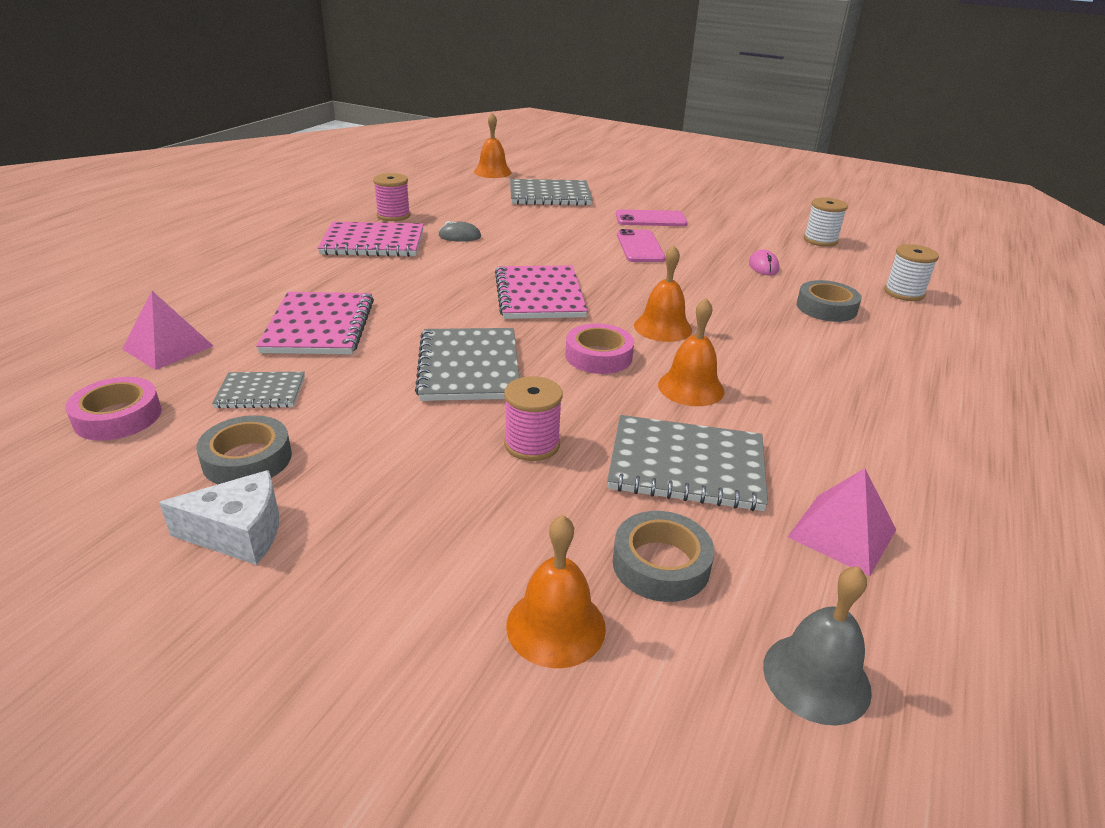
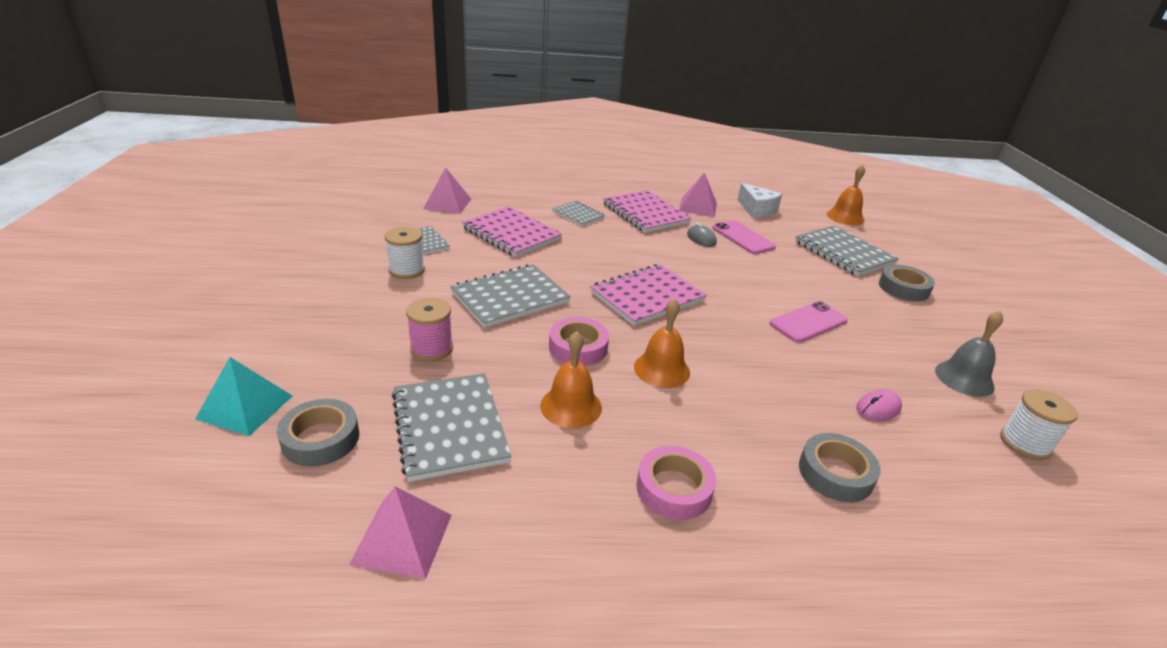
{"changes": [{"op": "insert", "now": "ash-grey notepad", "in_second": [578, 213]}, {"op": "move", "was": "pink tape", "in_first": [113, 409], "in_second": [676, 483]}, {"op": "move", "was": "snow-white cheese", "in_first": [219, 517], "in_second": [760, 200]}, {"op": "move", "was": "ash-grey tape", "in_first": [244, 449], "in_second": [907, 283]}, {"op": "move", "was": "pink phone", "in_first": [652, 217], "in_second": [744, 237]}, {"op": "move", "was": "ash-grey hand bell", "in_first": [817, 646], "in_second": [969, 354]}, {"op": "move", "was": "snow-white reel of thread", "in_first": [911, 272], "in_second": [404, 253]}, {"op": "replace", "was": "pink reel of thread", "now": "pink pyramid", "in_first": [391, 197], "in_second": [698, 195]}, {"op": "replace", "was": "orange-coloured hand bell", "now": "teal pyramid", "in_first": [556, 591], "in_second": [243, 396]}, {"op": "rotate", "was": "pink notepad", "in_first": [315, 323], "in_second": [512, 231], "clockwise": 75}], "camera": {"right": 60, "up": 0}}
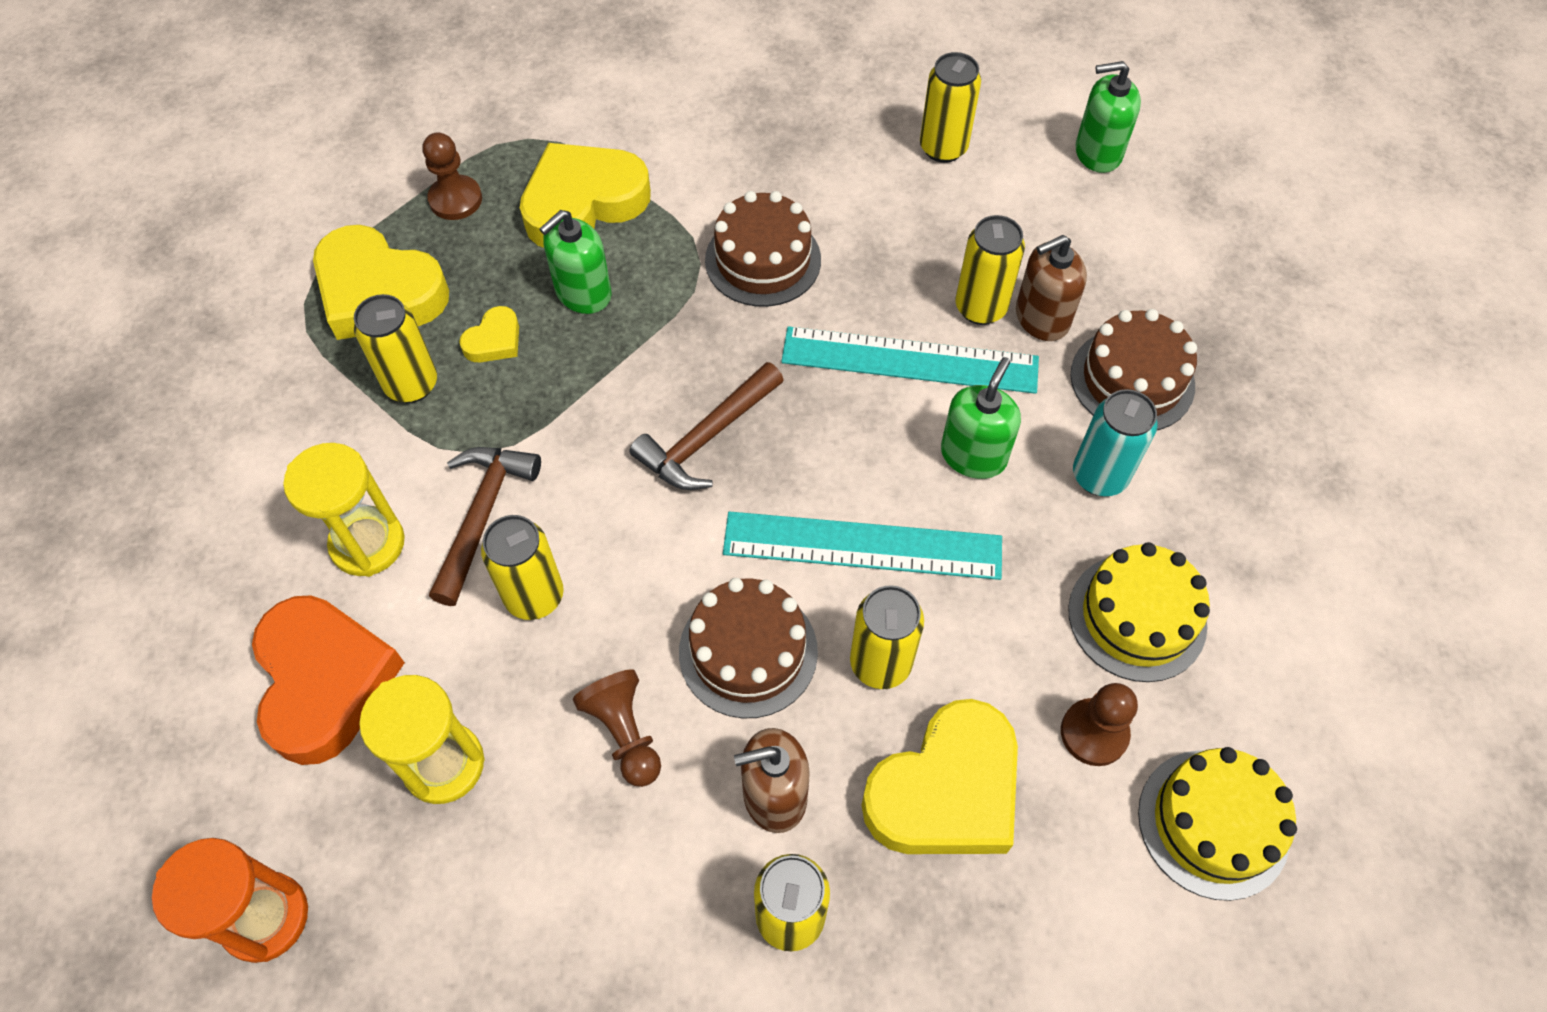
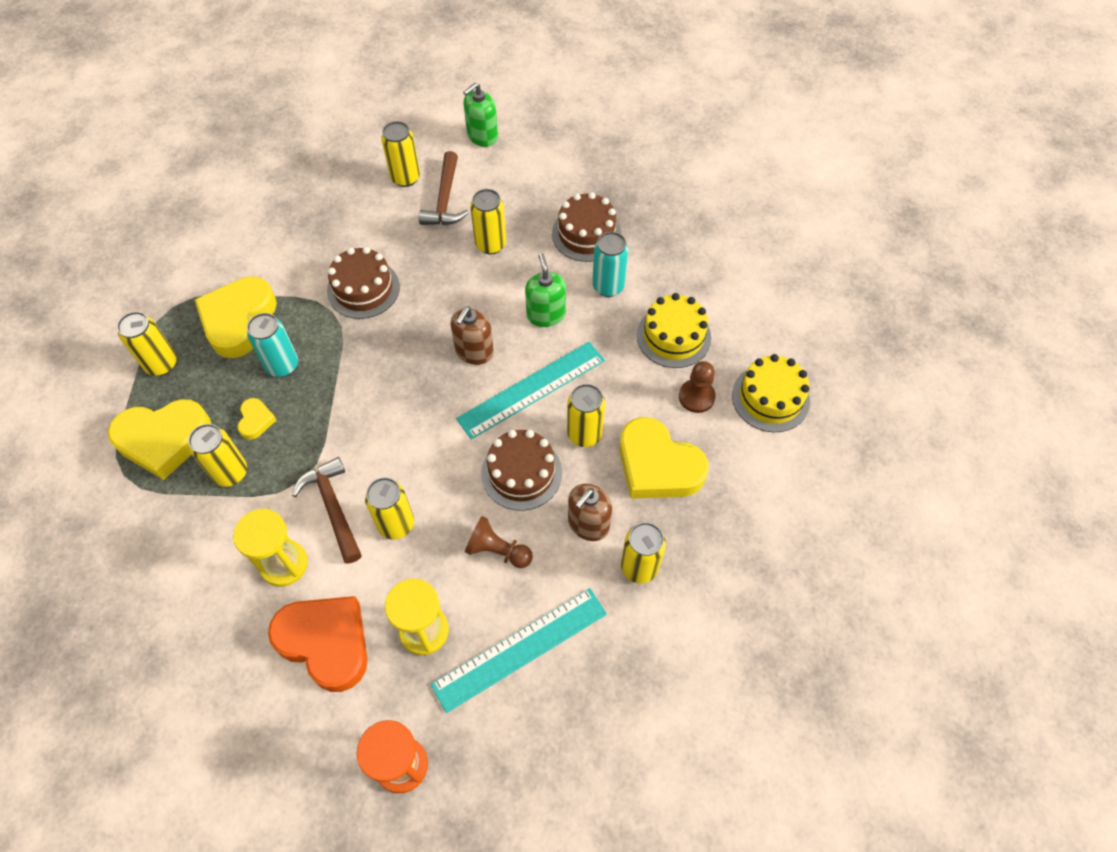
{"changes": [{"op": "move", "was": "dark brown hammer", "in_first": [706, 426], "in_second": [443, 188]}, {"op": "move", "was": "teal ruler", "in_first": [910, 360], "in_second": [519, 650]}, {"op": "move", "was": "dark brown soap dispenser", "in_first": [1051, 288], "in_second": [472, 335]}, {"op": "replace", "was": "dark brown chess pawn", "now": "yellow tin", "in_first": [452, 176], "in_second": [147, 344]}, {"op": "replace", "was": "emerald soap dispenser", "now": "teal tin", "in_first": [575, 262], "in_second": [272, 345]}, {"op": "rotate", "was": "yellow heart shape", "in_first": [939, 776], "in_second": [663, 458], "clockwise": 120}], "camera": {"right": -40, "up": 0}}
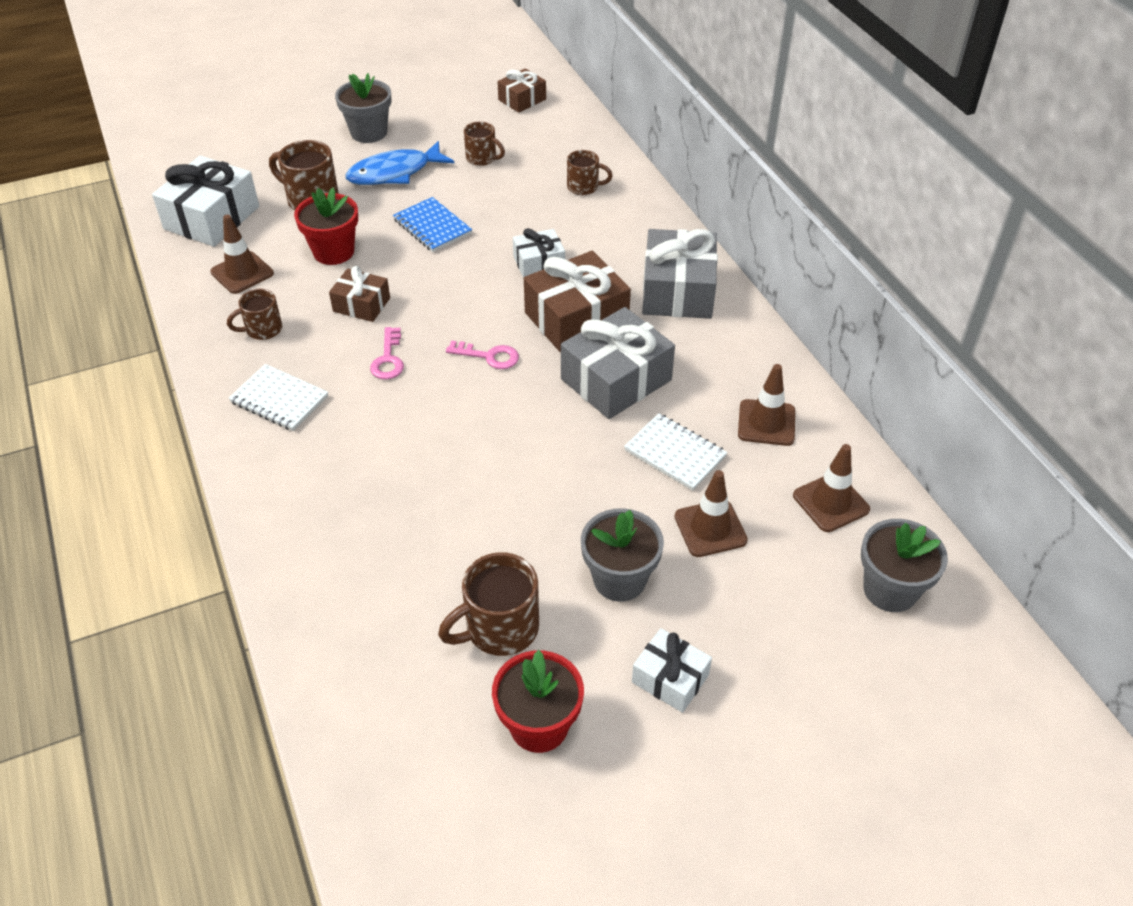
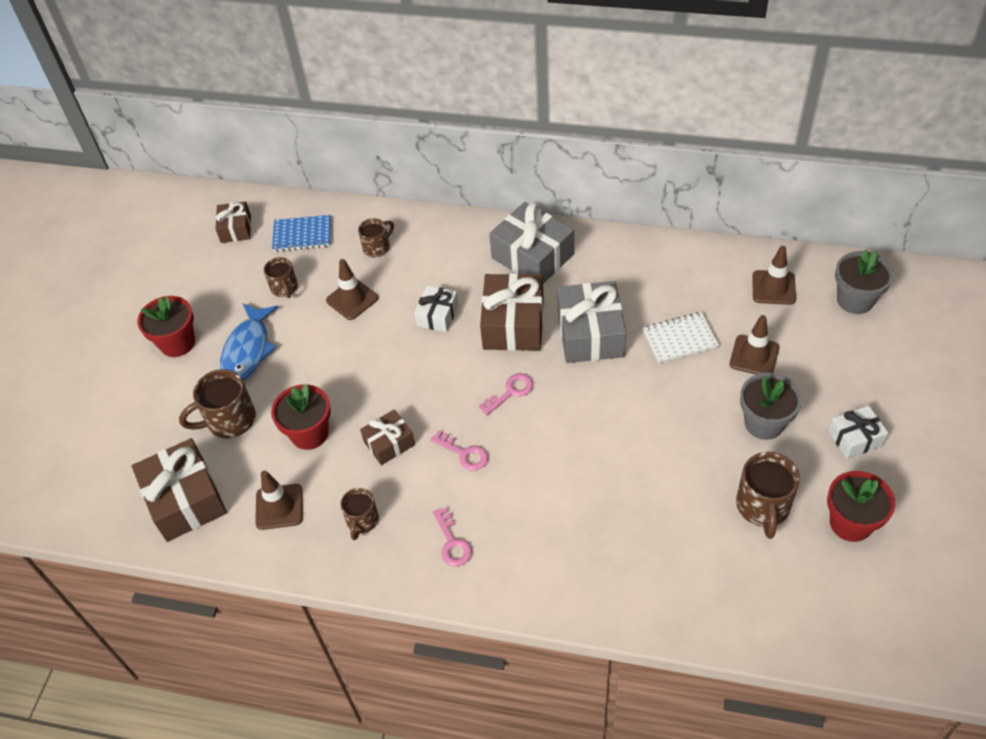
{"changes": [{"op": "move", "was": "blue notepad", "in_first": [432, 224], "in_second": [301, 233]}, {"op": "move", "was": "dark brown traffic cone", "in_first": [766, 405], "in_second": [352, 289]}, {"op": "replace", "was": "snow-white notepad", "now": "pink door key", "in_first": [278, 397], "in_second": [452, 536]}, {"op": "recolor", "was": "snow-white wrapped gift", "now": "dark brown wrapped gift", "in_first": [205, 201], "in_second": [179, 490]}, {"op": "recolor", "was": "ash-grey plant pot", "now": "red plant pot", "in_first": [363, 108], "in_second": [166, 326]}, {"op": "rotate", "was": "dark brown tea mug", "in_first": [484, 143], "in_second": [281, 277], "clockwise": 90}], "camera": {"right": -50, "up": 5}}
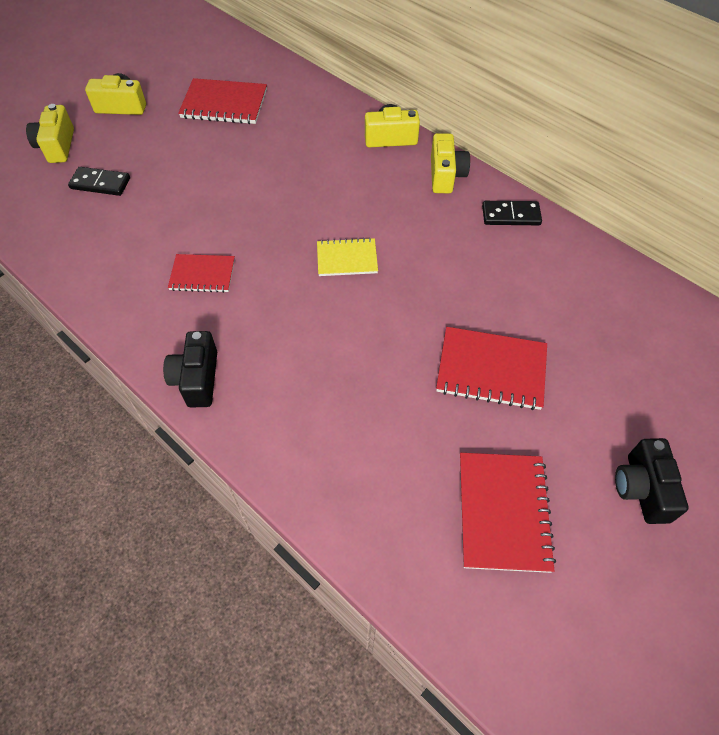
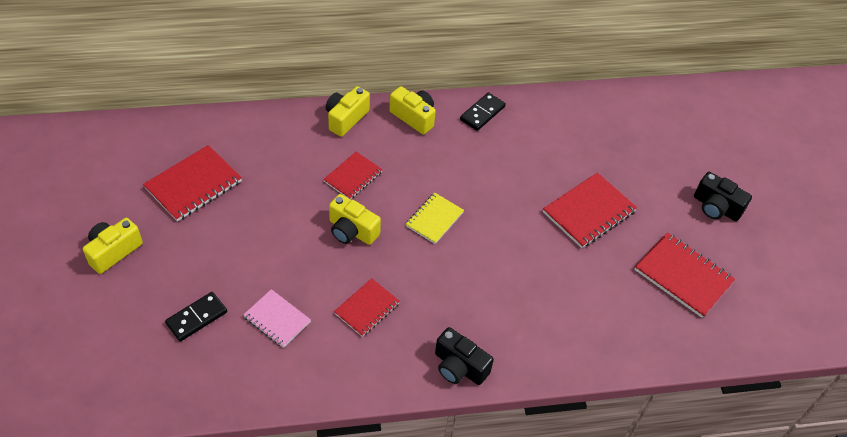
{"changes": [{"op": "insert", "now": "pink notepad", "in_second": [277, 318]}, {"op": "insert", "now": "red notepad", "in_second": [353, 175]}, {"op": "move", "was": "yellow photo camera", "in_first": [50, 133], "in_second": [355, 219]}], "camera": {"right": -55, "up": -5}}
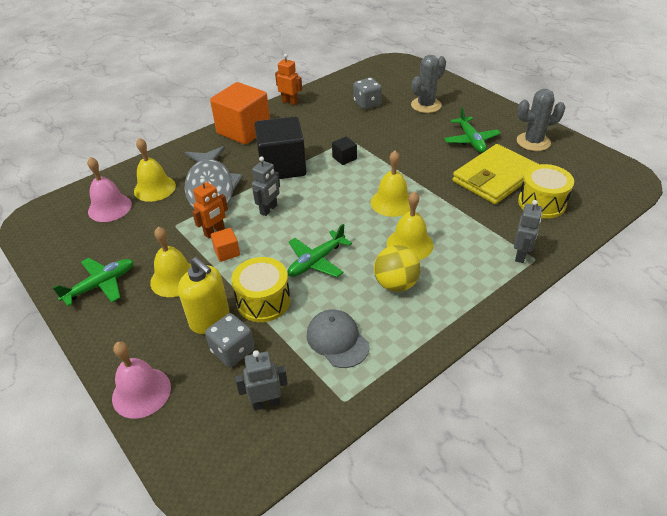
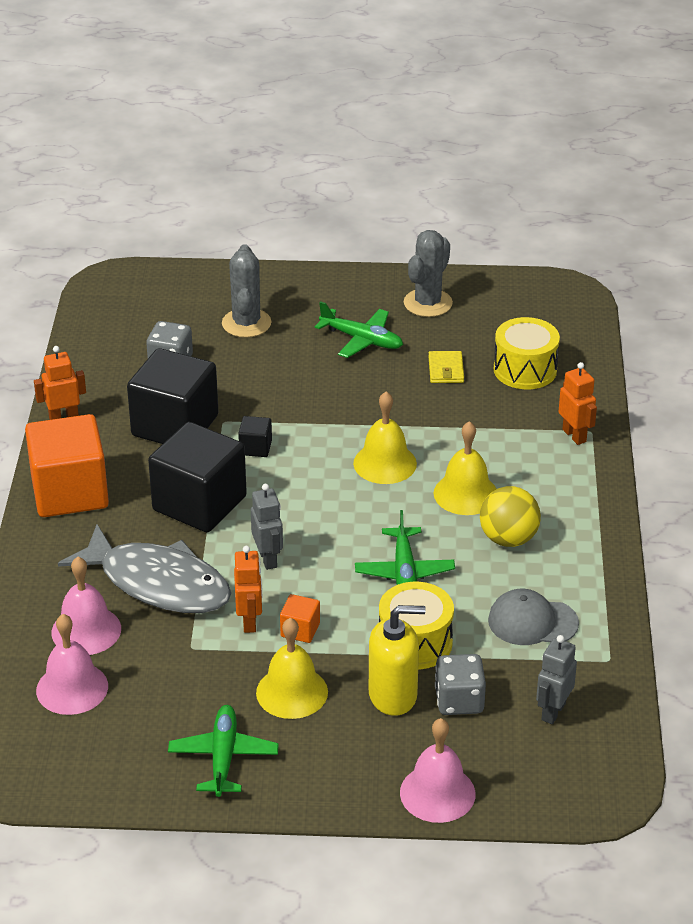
{"changes": [{"op": "insert", "now": "black solid cube", "in_second": [172, 396]}, {"op": "recolor", "was": "yellow hand bell", "now": "pink hand bell", "in_first": [155, 170], "in_second": [86, 606]}, {"op": "recolor", "was": "ash-grey robot", "now": "orange-coloured robot", "in_first": [528, 231], "in_second": [577, 403]}, {"op": "resize", "was": "yellow wallet", "in_first": [495, 174], "in_second": [446, 367], "ratio": 0.44}], "camera": {"right": -50, "up": -5}}
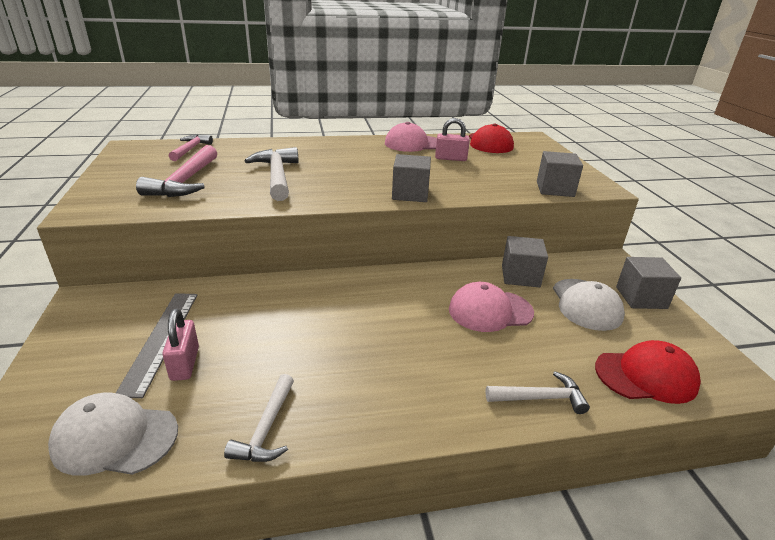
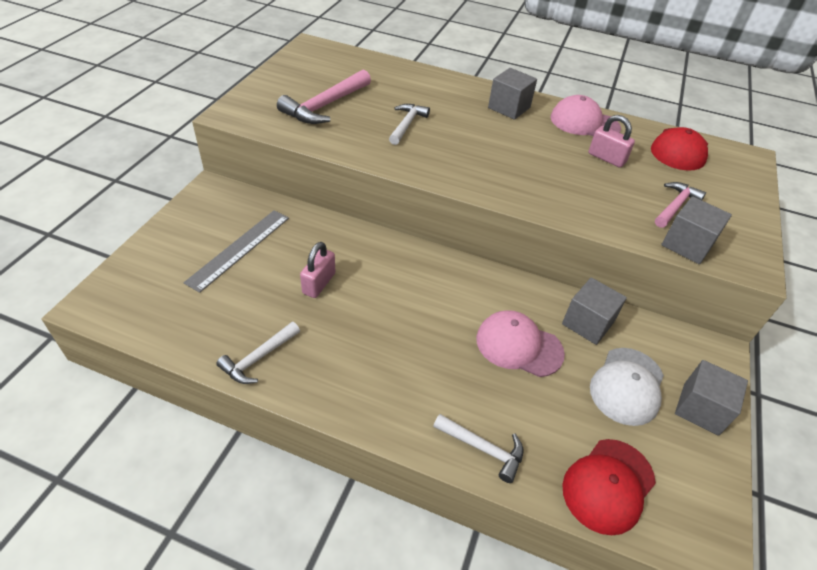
{"changes": [{"op": "delete", "was": "snow-white baseball cap", "in_first": [113, 434]}, {"op": "move", "was": "pink small lock", "in_first": [180, 345], "in_second": [318, 270]}, {"op": "move", "was": "pink hammer", "in_first": [191, 148], "in_second": [680, 205]}, {"op": "move", "was": "ash-grey solid cube", "in_first": [411, 178], "in_second": [512, 94]}, {"op": "rotate", "was": "red baseball cap", "in_first": [648, 372], "in_second": [609, 487], "clockwise": 105}, {"op": "resize", "was": "snow-white hammer", "in_first": [271, 174], "in_second": [409, 124], "ratio": 0.62}], "camera": {"right": 30, "up": 15}}
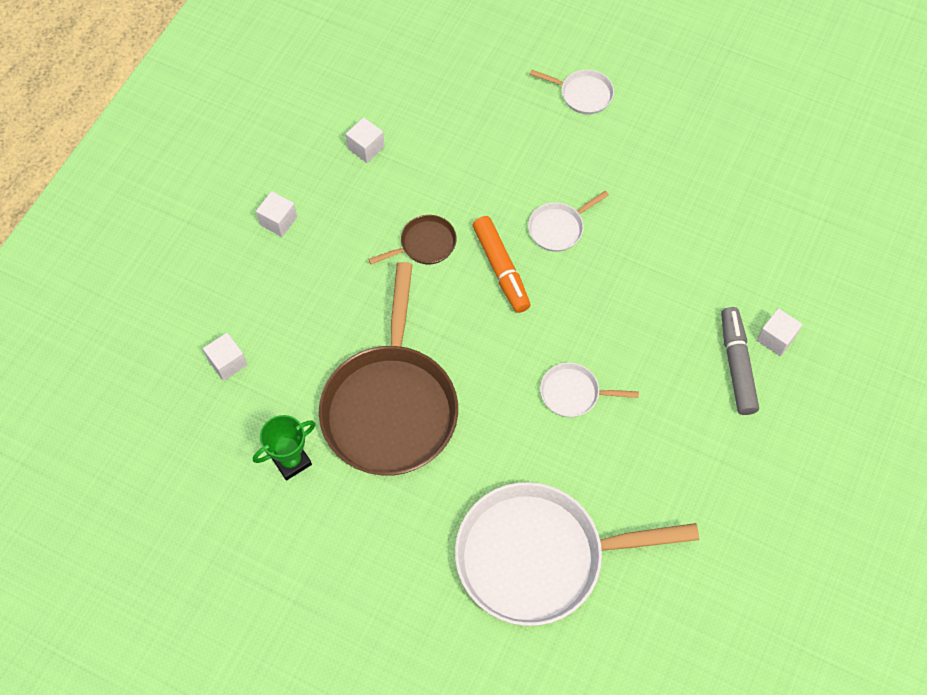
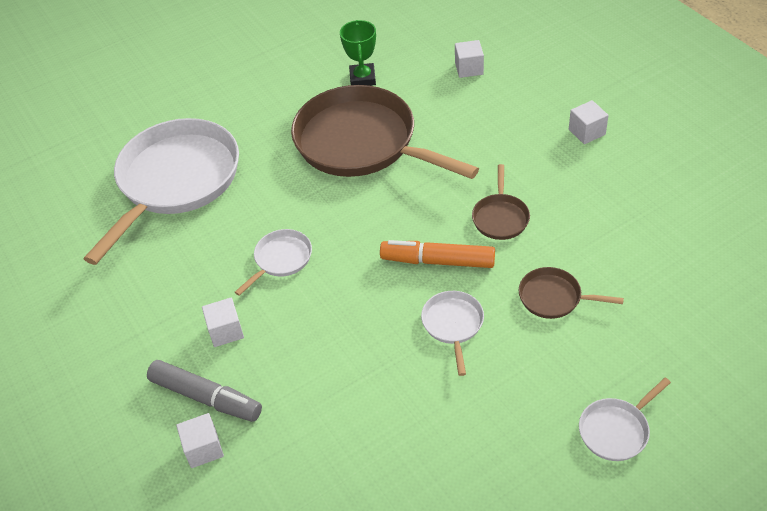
{"changes": [{"op": "insert", "now": "dark brown pan", "in_second": [571, 293]}, {"op": "move", "was": "snow-white solid cube", "in_first": [365, 140], "in_second": [223, 322]}], "camera": {"right": 125, "up": -15}}
